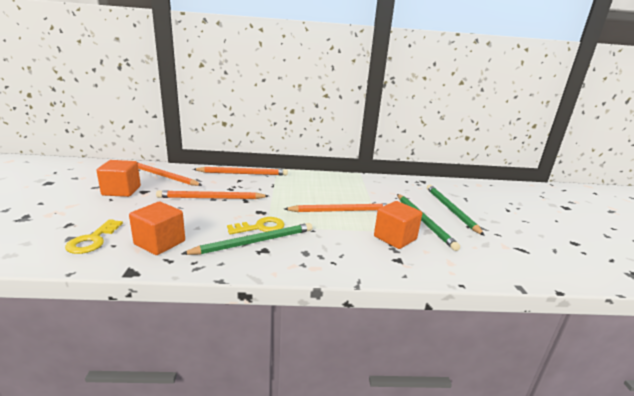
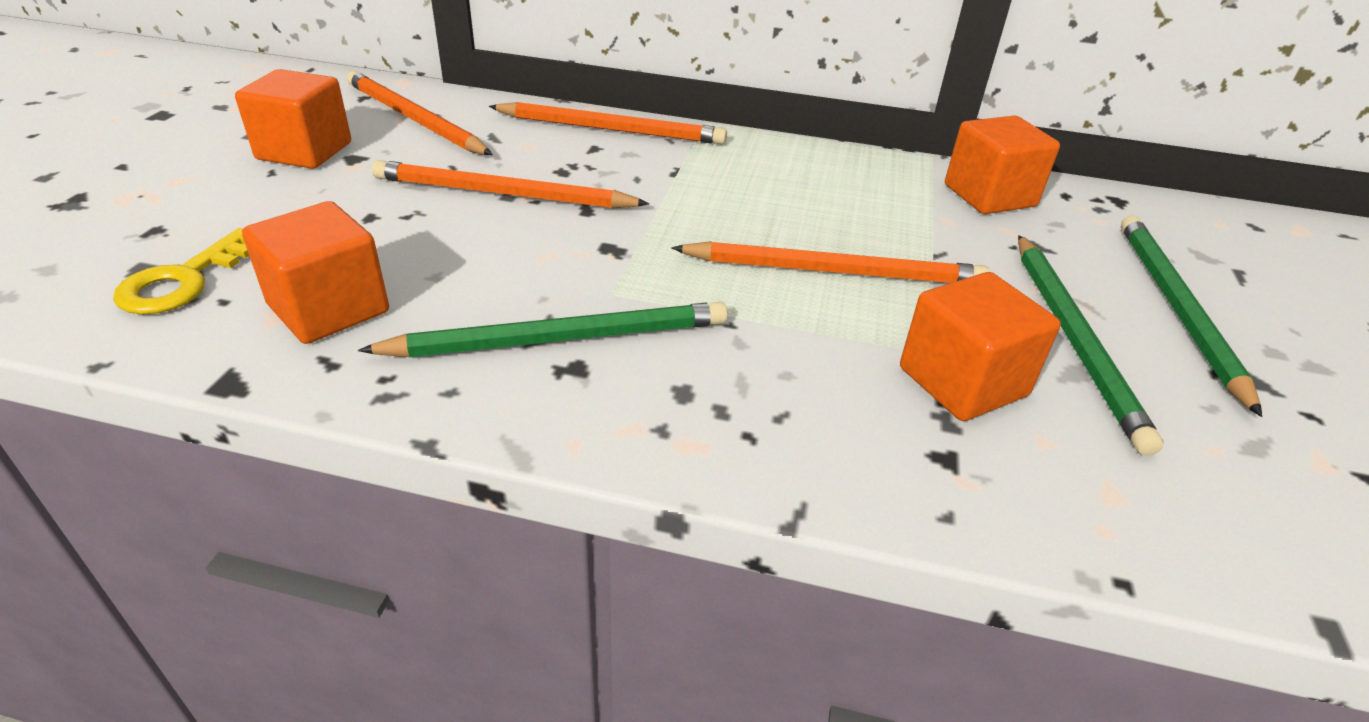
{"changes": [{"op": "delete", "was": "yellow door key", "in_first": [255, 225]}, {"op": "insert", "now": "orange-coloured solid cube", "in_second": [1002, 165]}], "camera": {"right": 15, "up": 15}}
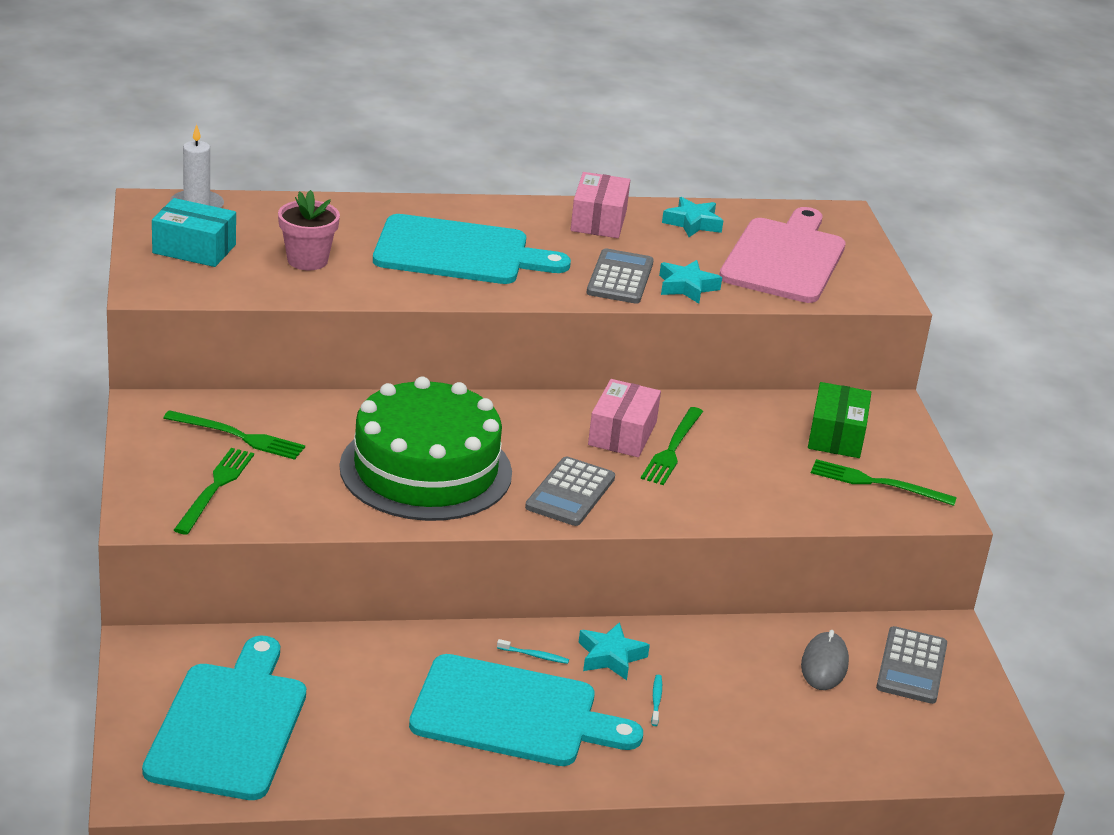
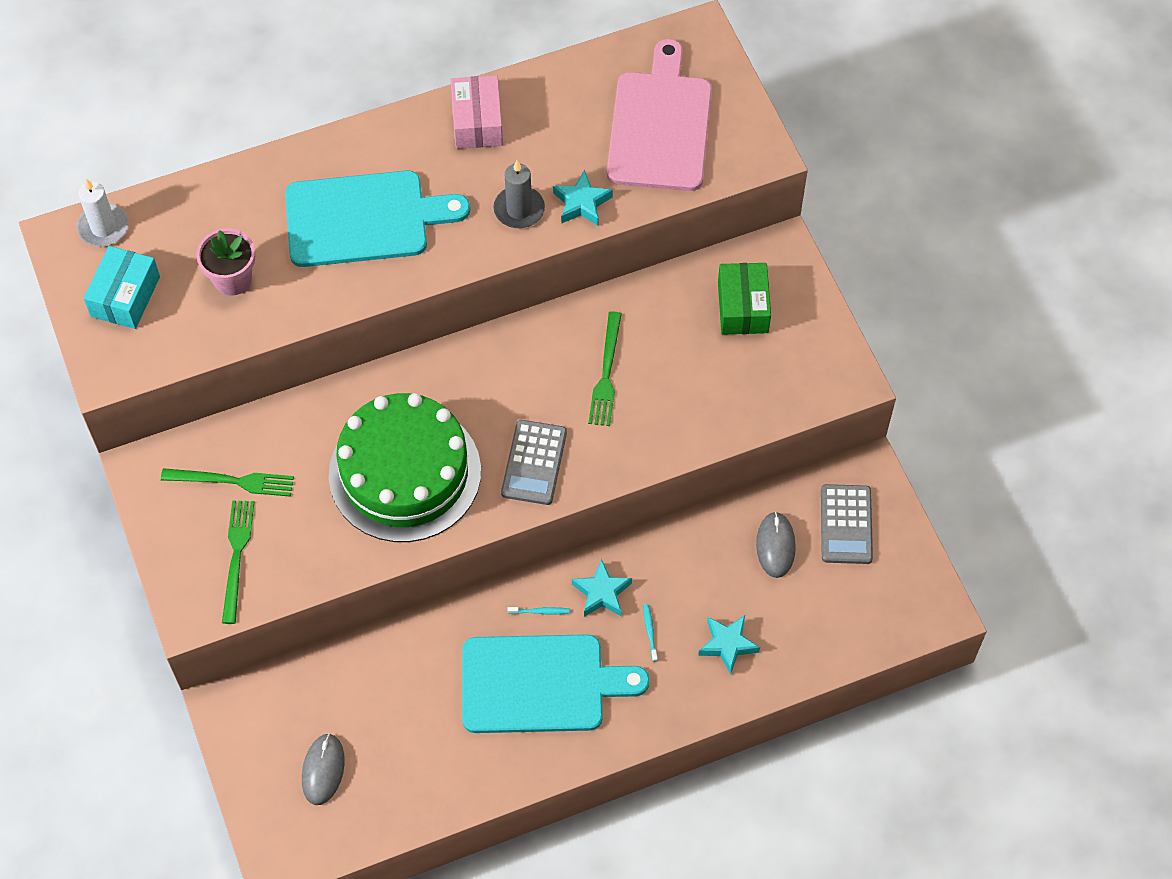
{"changes": [{"op": "delete", "was": "pink parcel", "in_first": [624, 418]}, {"op": "delete", "was": "emerald fork", "in_first": [884, 482]}, {"op": "move", "was": "teal star shape", "in_first": [692, 217], "in_second": [729, 645]}, {"op": "replace", "was": "teal chopping board", "now": "ash-grey PC mouse", "in_first": [224, 718], "in_second": [323, 769]}, {"op": "replace", "was": "ash-grey pocket calculator", "now": "ash-grey wax candle", "in_first": [620, 276], "in_second": [519, 194]}, {"op": "rotate", "was": "teal parcel", "in_first": [194, 232], "in_second": [122, 287], "clockwise": -75}], "camera": {"right": -10, "up": 30}}
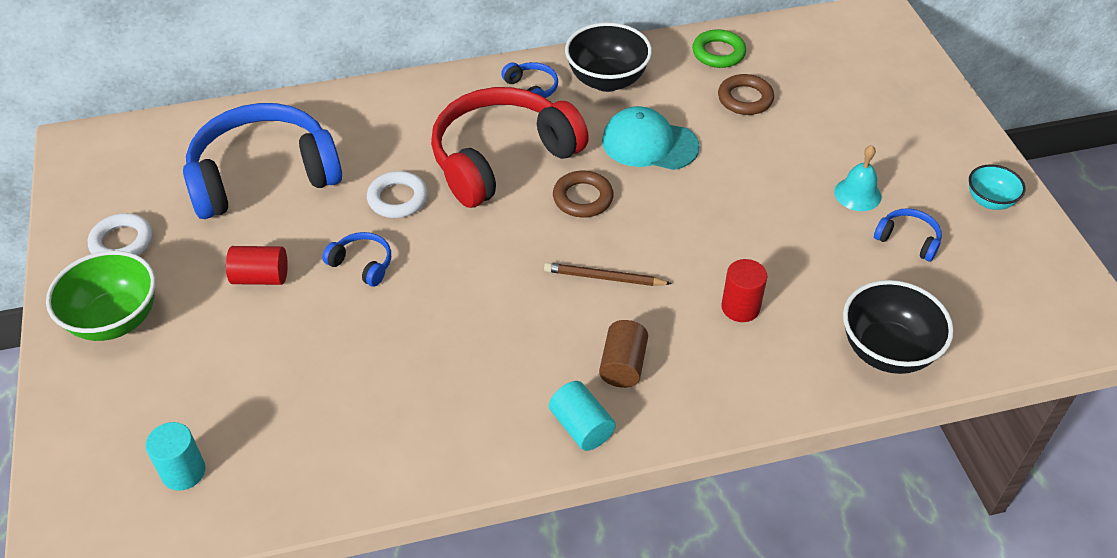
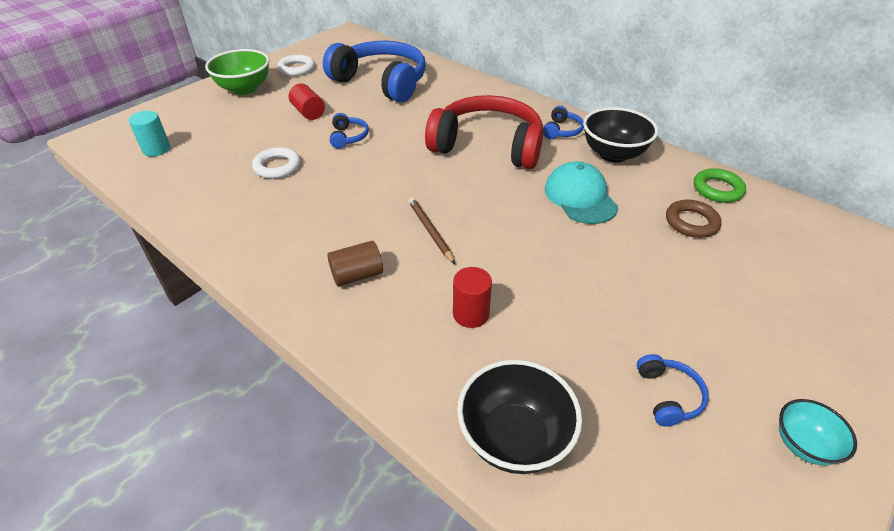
{"changes": [{"op": "delete", "was": "teal cylinder", "in_first": [582, 416]}, {"op": "delete", "was": "dark brown ring", "in_first": [583, 194]}, {"op": "delete", "was": "teal hand bell", "in_first": [857, 178]}, {"op": "move", "was": "snow-white ring", "in_first": [397, 194], "in_second": [276, 163]}], "camera": {"right": 55, "up": -5}}
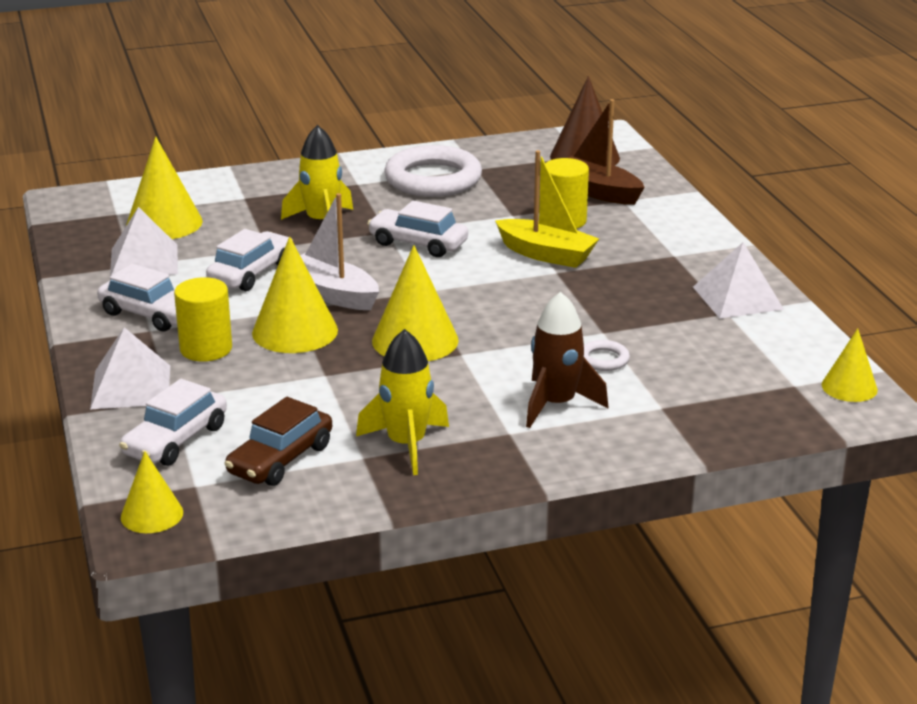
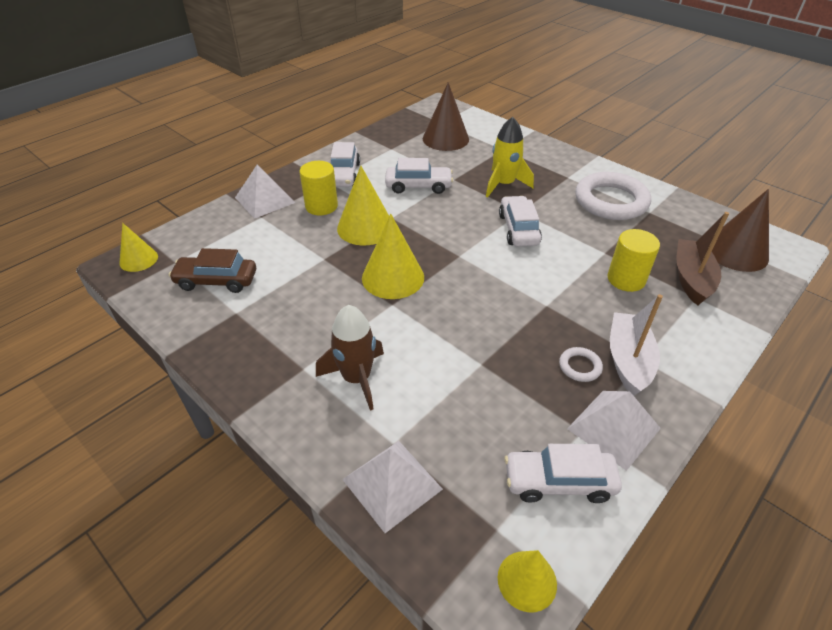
{"changes": [{"op": "delete", "was": "yellow rocket", "in_first": [402, 402]}, {"op": "delete", "was": "yellow sailboat", "in_first": [547, 209]}, {"op": "move", "was": "snow-white pyramid", "in_first": [144, 241], "in_second": [392, 487]}, {"op": "move", "was": "snow-white toy car", "in_first": [173, 422], "in_second": [563, 473]}, {"op": "move", "was": "snow-white sailboat", "in_first": [339, 251], "in_second": [636, 345]}, {"op": "move", "was": "snow-white ring", "in_first": [607, 355], "in_second": [581, 364]}, {"op": "recolor", "was": "yellow cone shape", "now": "dark brown cone shape", "in_first": [164, 188], "in_second": [446, 116]}], "camera": {"right": 60, "up": 15}}
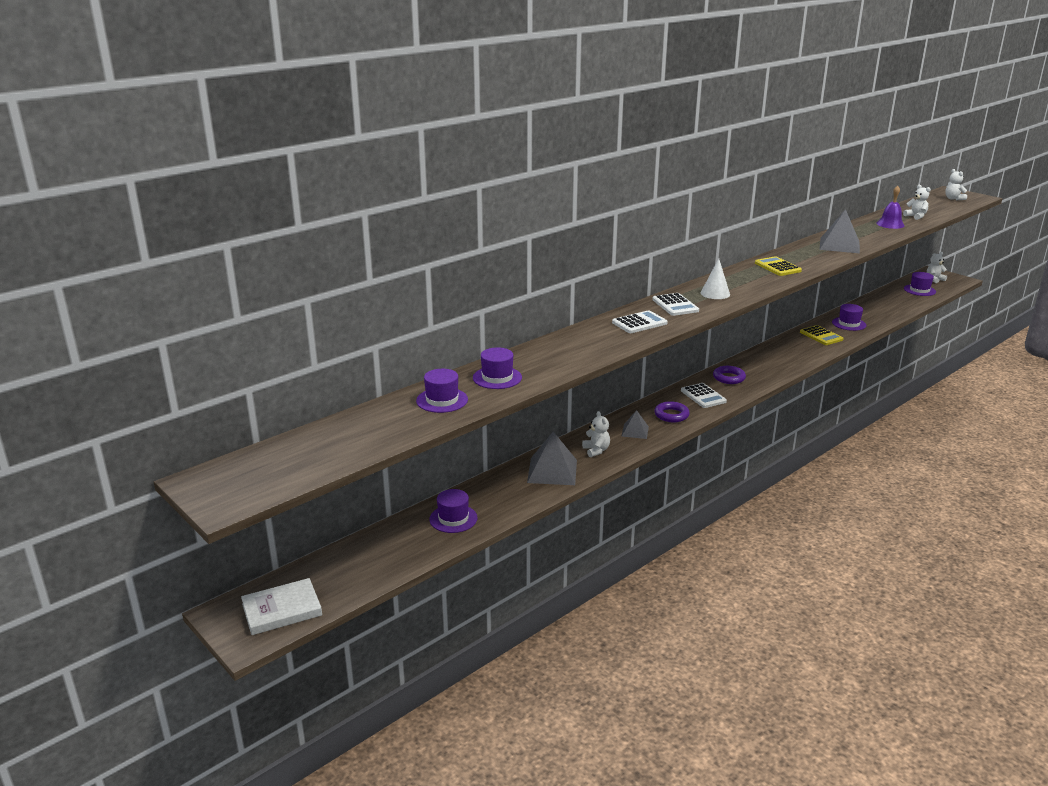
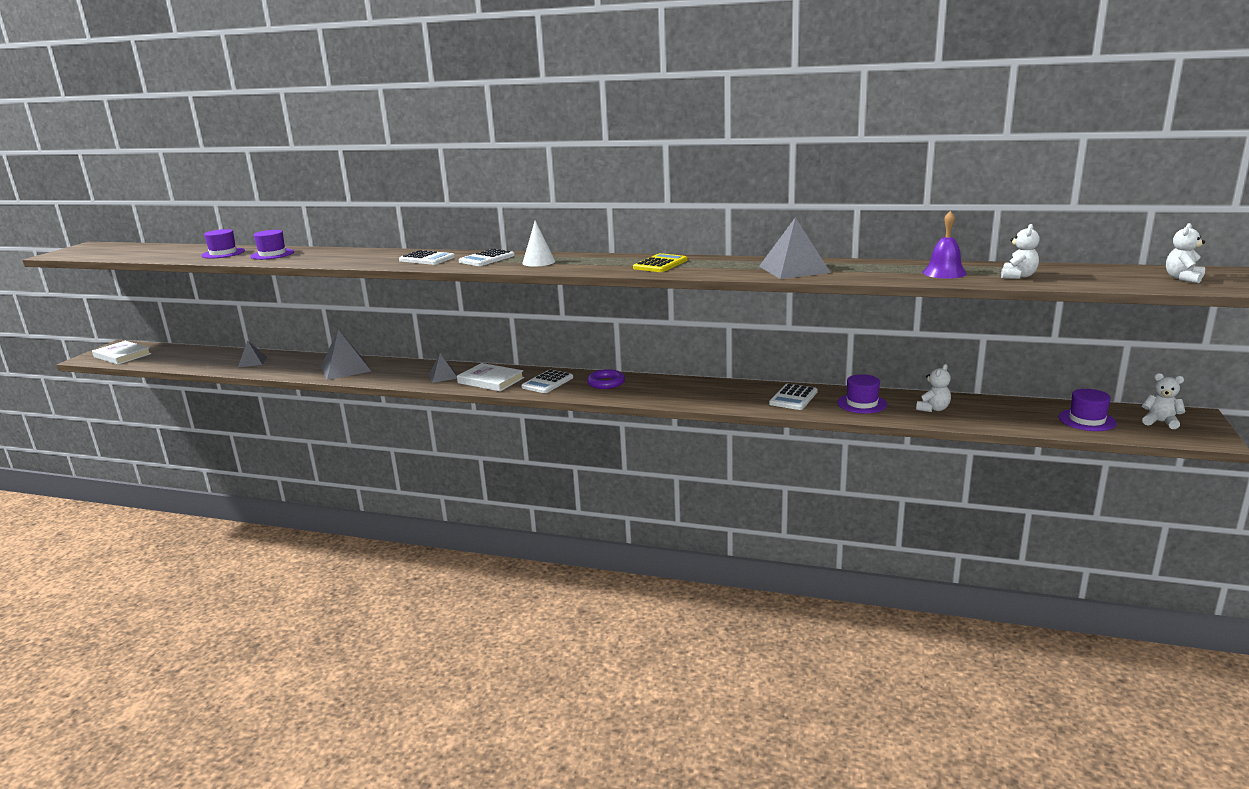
{"changes": [{"op": "move", "was": "snow-white stuffed bear", "in_first": [596, 434], "in_second": [933, 388]}, {"op": "replace", "was": "purple top hat", "now": "ash-grey pyramid", "in_first": [453, 511], "in_second": [252, 354]}, {"op": "replace", "was": "purple ring", "now": "snow-white book", "in_first": [672, 411], "in_second": [490, 377]}, {"op": "recolor", "was": "yellow pocket calculator", "now": "snow-white pocket calculator", "in_first": [822, 335], "in_second": [793, 397]}], "camera": {"right": 60, "up": -5}}
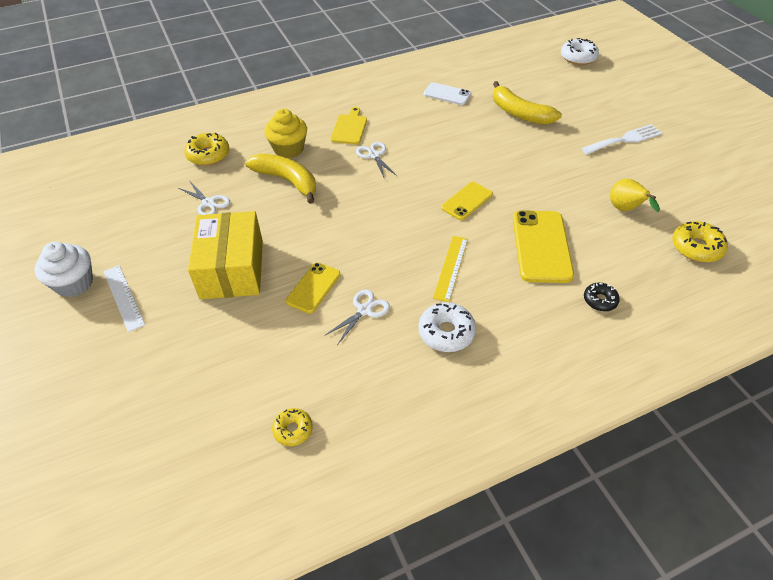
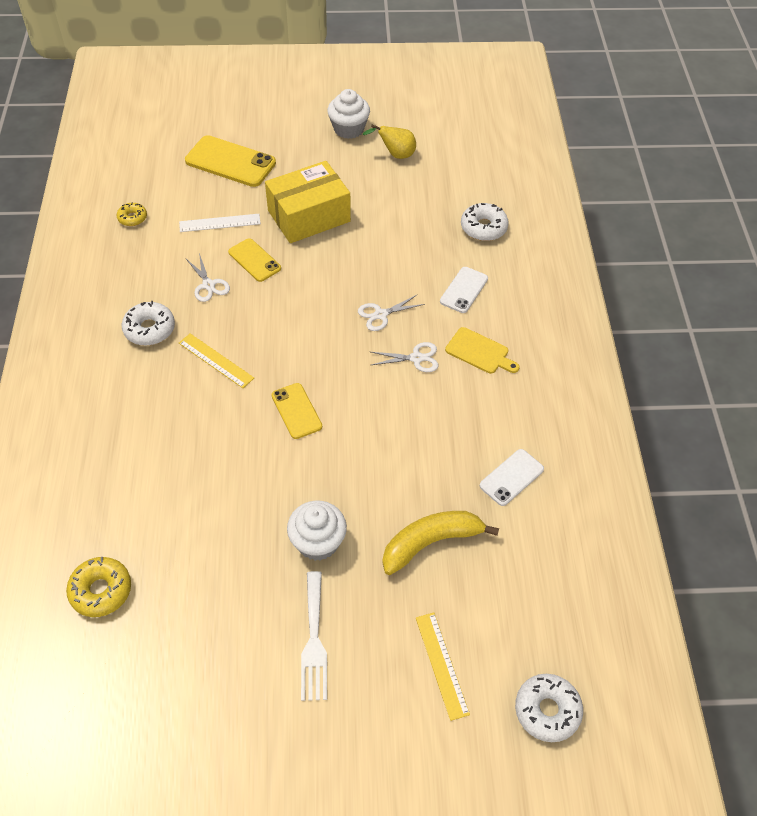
{"changes": [{"op": "delete", "was": "yellow banana", "in_first": [280, 179]}, {"op": "delete", "was": "black glazed donut", "in_first": [602, 297]}, {"op": "insert", "now": "snow-white cupcake", "in_second": [317, 530]}, {"op": "insert", "now": "yellow ruler", "in_second": [443, 666]}, {"op": "move", "was": "snow-white ruler", "in_first": [124, 298], "in_second": [220, 223]}, {"op": "move", "was": "snow-white scissors", "in_first": [204, 198], "in_second": [391, 312]}, {"op": "move", "was": "yellow phone", "in_first": [543, 246], "in_second": [230, 161]}, {"op": "move", "was": "yellow pear fruit", "in_first": [635, 195], "in_second": [389, 142]}, {"op": "replace", "was": "yellow cupcake", "now": "snow-white phone", "in_first": [285, 133], "in_second": [464, 290]}, {"op": "recolor", "was": "yellow glazed donut", "now": "snow-white glazed donut", "in_first": [206, 149], "in_second": [485, 222]}, {"op": "rotate", "was": "yellow parcel", "in_first": [225, 255], "in_second": [308, 202], "clockwise": -45}], "camera": {"right": 110, "up": 5}}
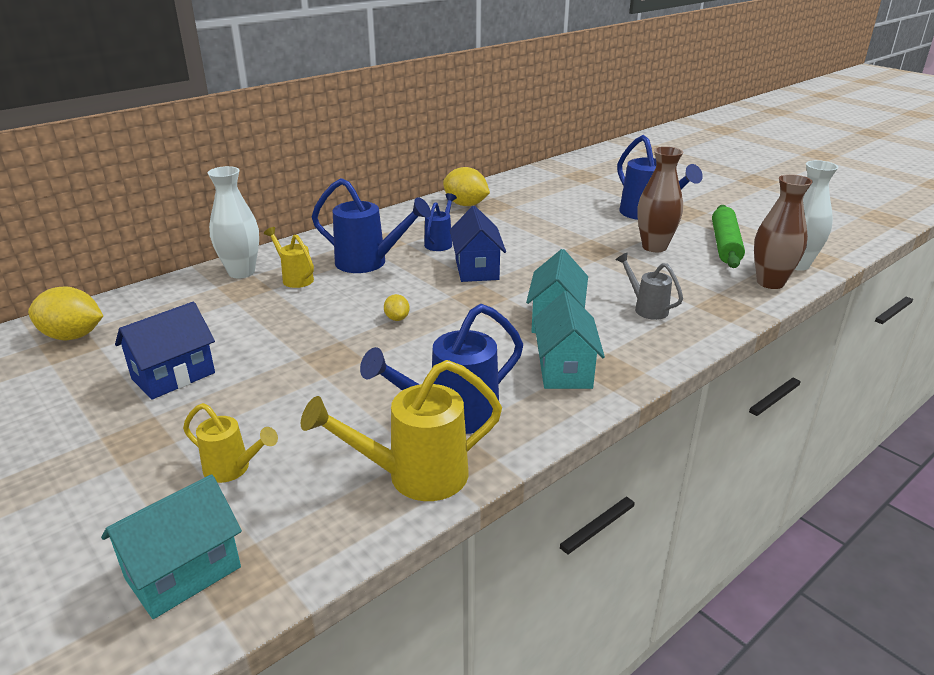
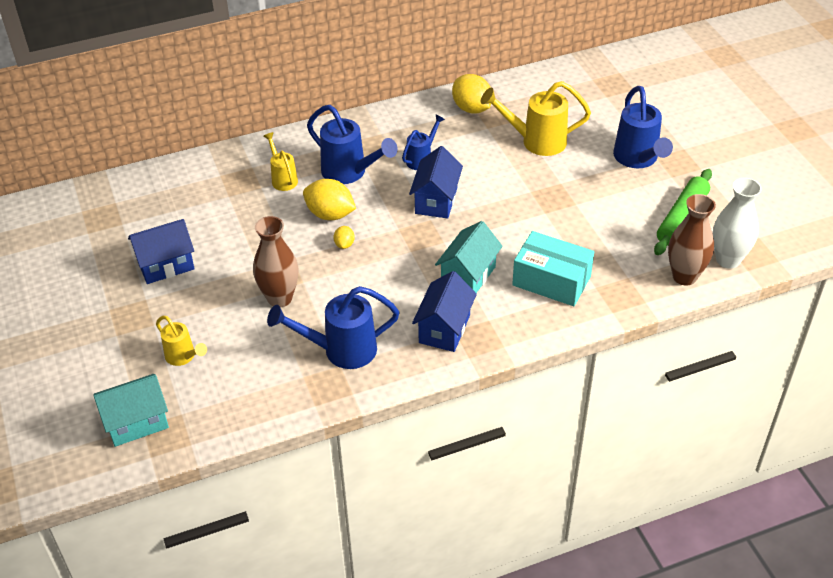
{"changes": [{"op": "delete", "was": "snow-white tall vase", "in_first": [233, 222]}, {"op": "move", "was": "yellow lemon", "in_first": [65, 313], "in_second": [329, 199]}, {"op": "move", "was": "yellow sprinkling can", "in_first": [401, 430], "in_second": [536, 118]}, {"op": "move", "was": "dark brown tall vase", "in_first": [660, 199], "in_second": [276, 261]}, {"op": "replace", "was": "ash-grey sprinkling can", "now": "teal parcel", "in_first": [649, 286], "in_second": [553, 268]}, {"op": "recolor", "was": "teal house", "now": "blue house", "in_first": [569, 340], "in_second": [444, 311]}], "camera": {"right": 20, "up": 15}}
